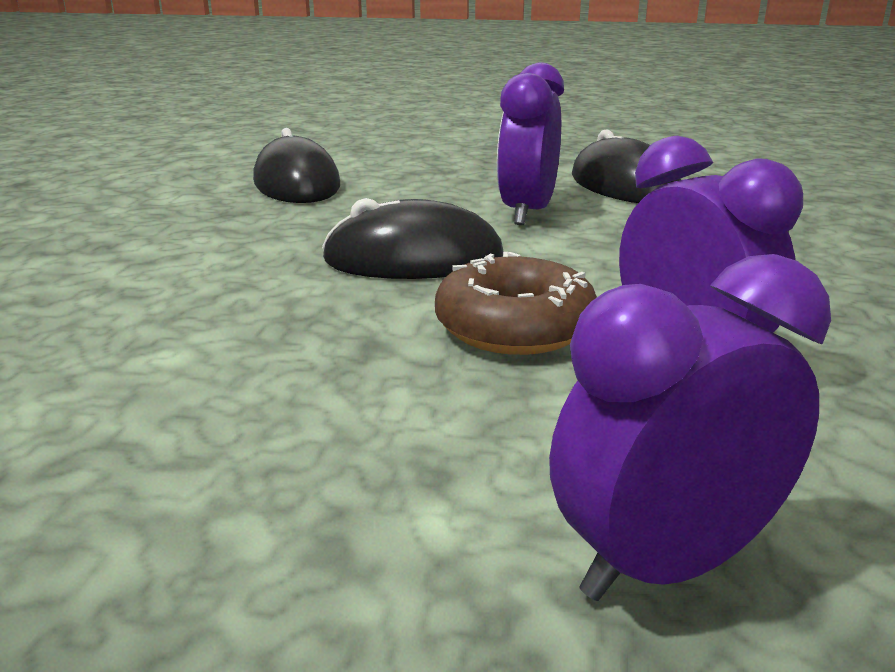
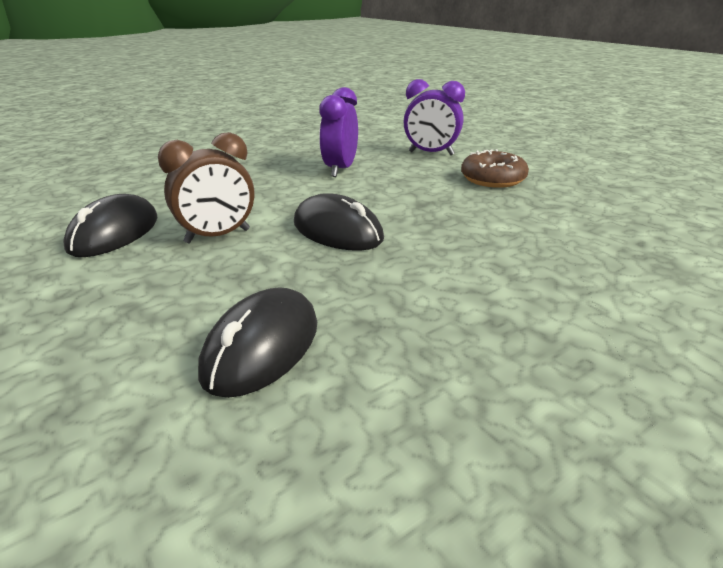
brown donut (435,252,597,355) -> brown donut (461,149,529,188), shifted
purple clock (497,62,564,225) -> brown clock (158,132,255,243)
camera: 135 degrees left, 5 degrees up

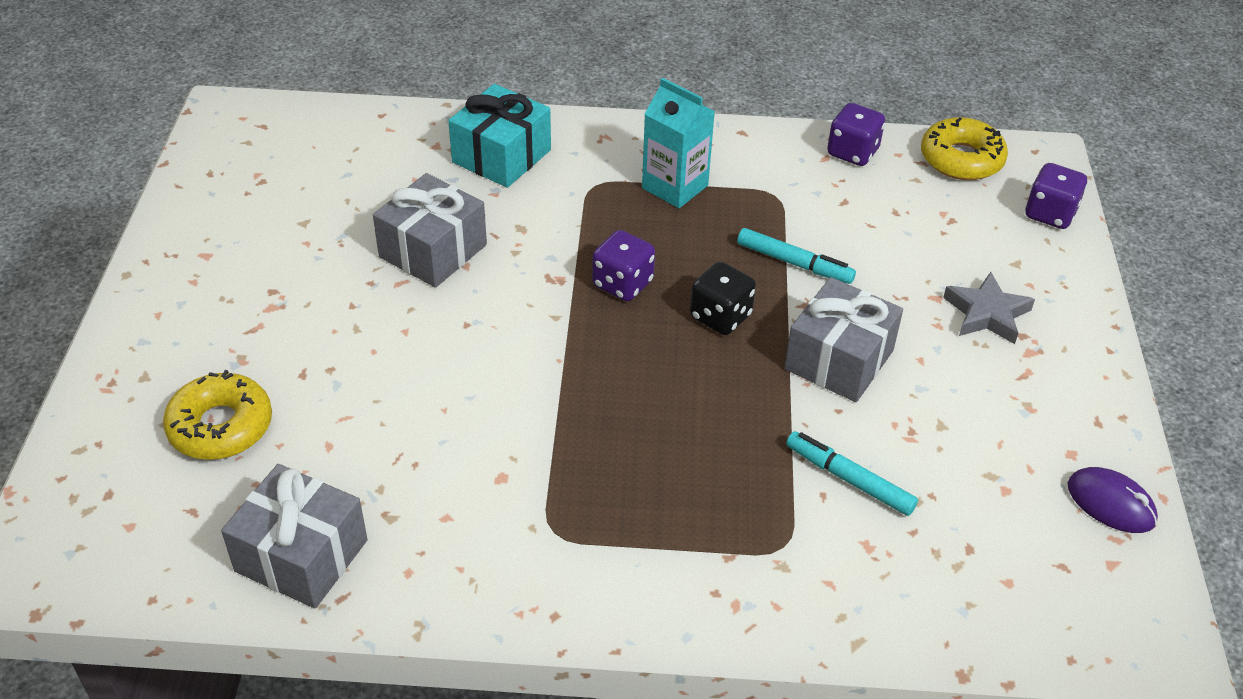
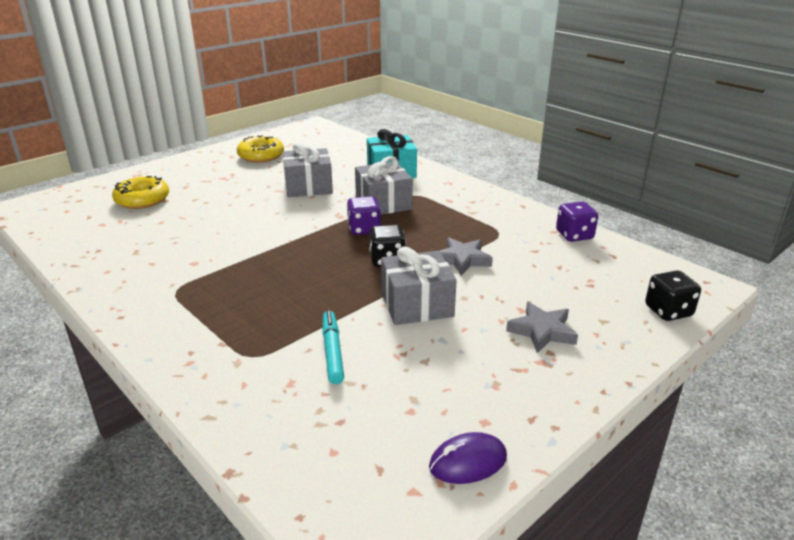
turquoise carton (642,78,715,208) -> none
grey gift (221,464,368,608) -> grey gift (355,156,413,215), shifted
yellow donut (921,117,1008,180) -> yellow donut (237,135,284,163), shifted
turquoise marker (737,228,856,284) -> grey star (440,237,493,276)
purple dice (1025,163,1088,229) -> black dice (645,271,701,321)
purple mouse (1068,467,1158,533) -> purple mouse (429,432,507,484), 75 degrees clockwise
camera: 45 degrees right, 15 degrees down

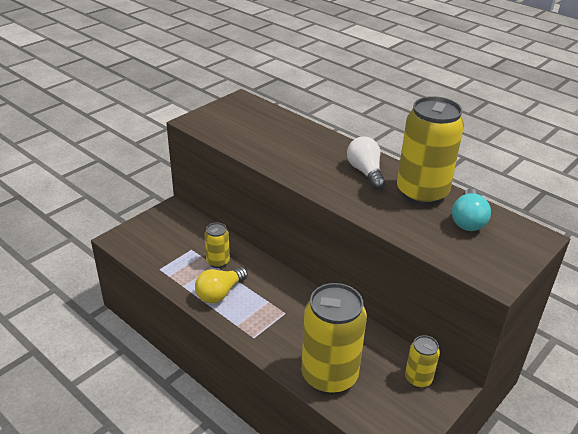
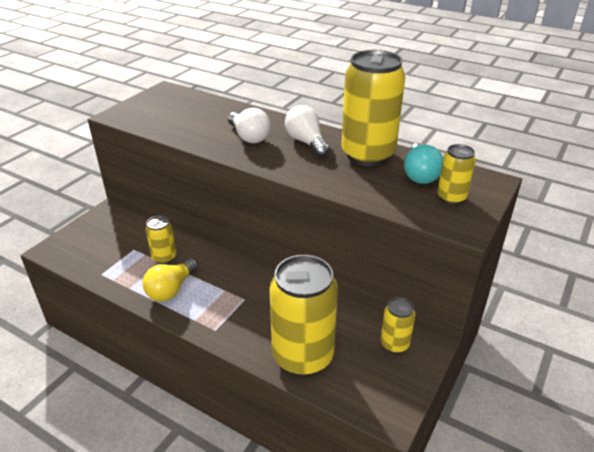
none -> white light bulb (228,108,271,143)
none -> yellow can (437,144,476,205)
camera: 10 degrees left, 0 degrees up

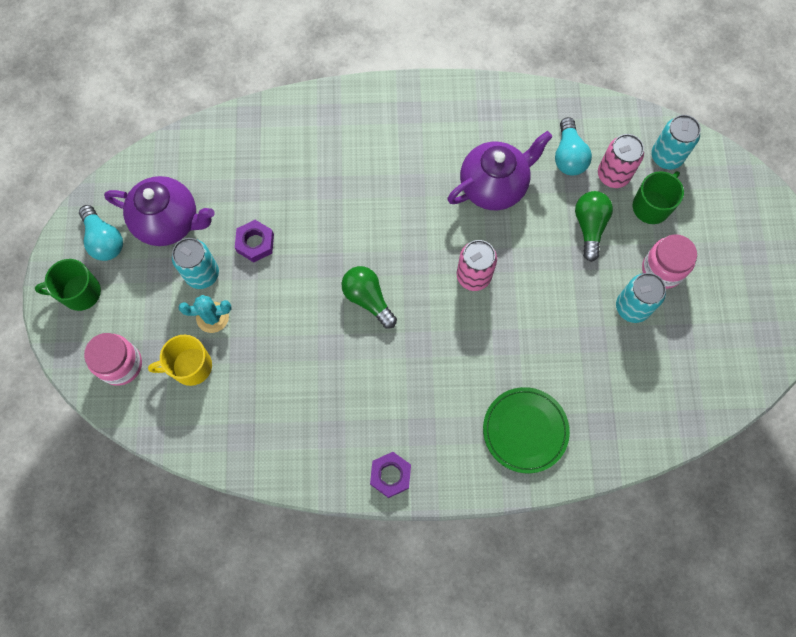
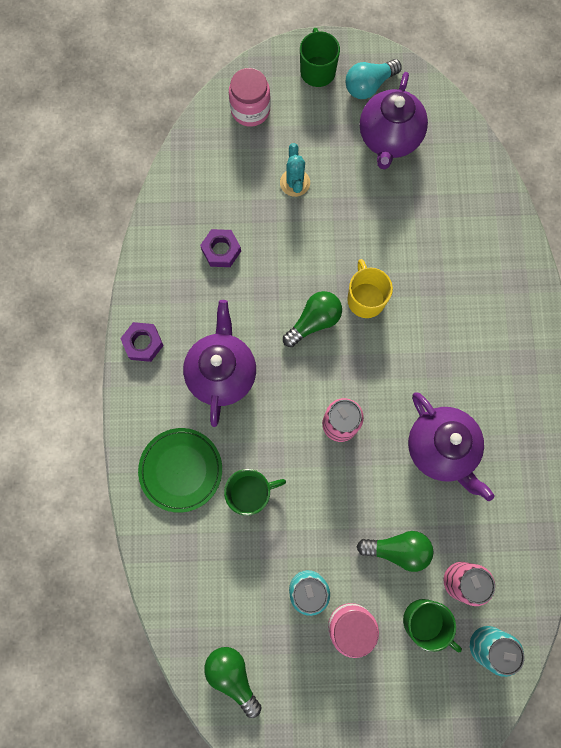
turquoise can (172,238,219,289) -> none
turquoise light bulb (555,117,592,176) -> none
none -> purple teapot (183,300,256,427)
none -> green light bulb (204,647,262,718)
none -> green mug (224,469,286,516)
yellow mug (148,335,212,386) -> yellow mug (347,259,393,318), shifted
purple nut (235,220,274,262) -> purple nut (200,229,241,267), shifted
camera: 90 degrees right, 5 degrees up

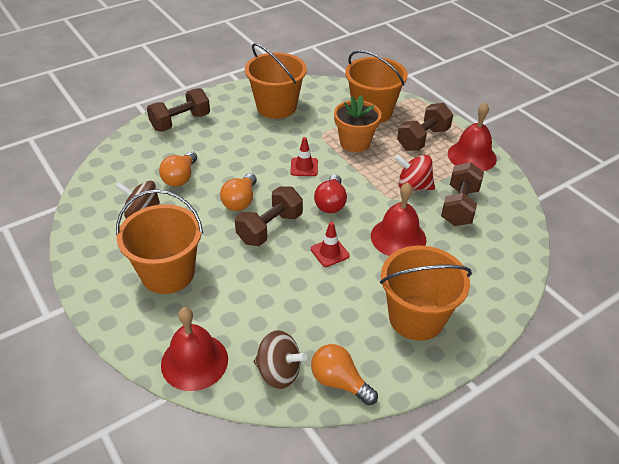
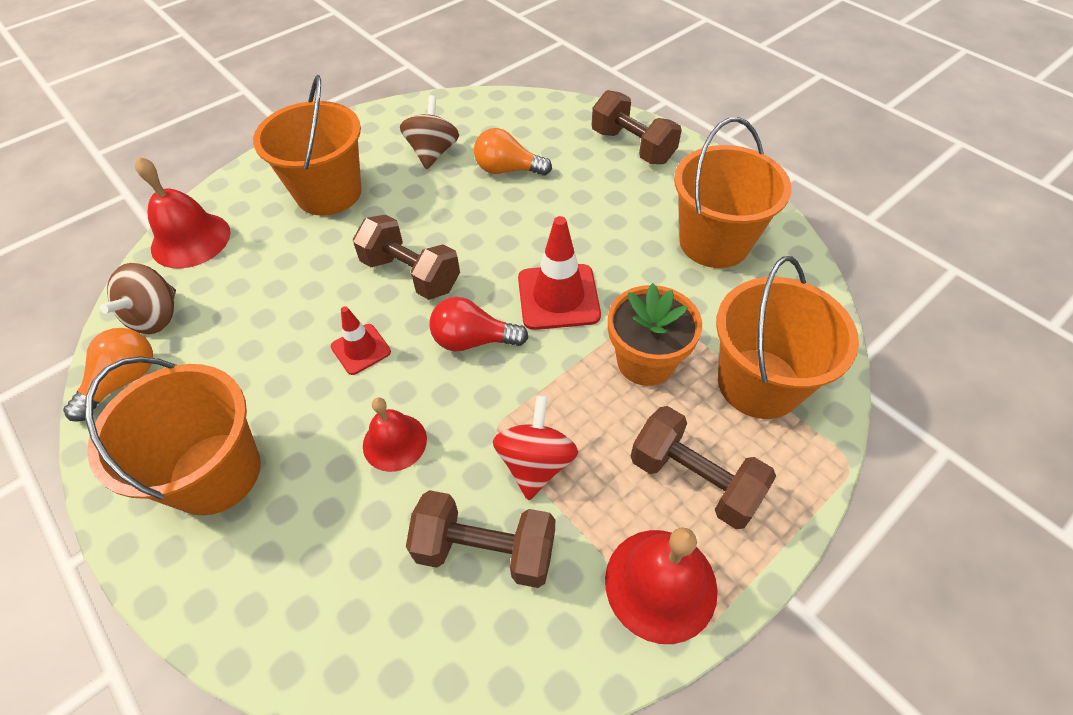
orange light bulb (220,173,257,211) -> none
red traffic cone (290,137,318,176) -> red traffic cone (518,216,601,330), x1.70
red bell (371,182,427,256) -> red bell (363,397,427,472), x0.66
camera: 85 degrees right, 10 degrees up

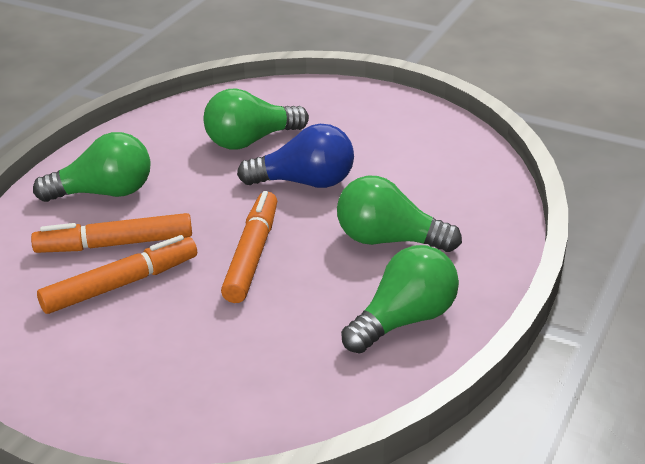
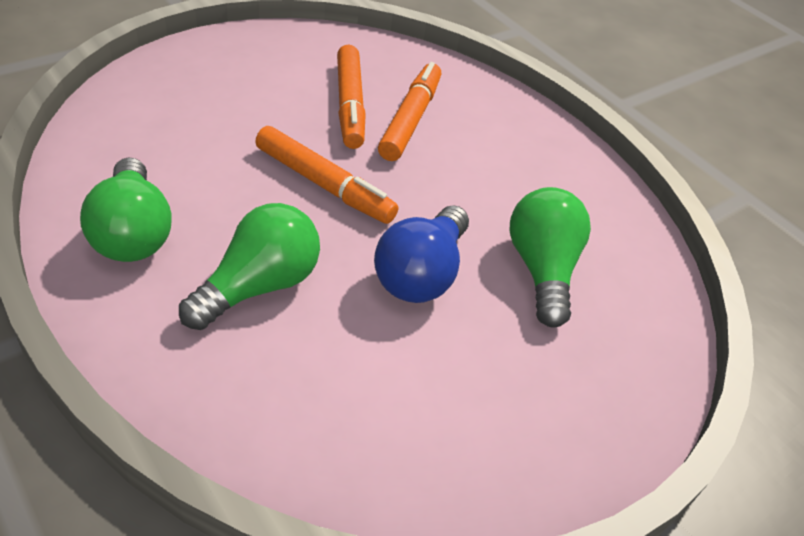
green light bulb (33,132,151,202) -> none
camera: 110 degrees right, 10 degrees up

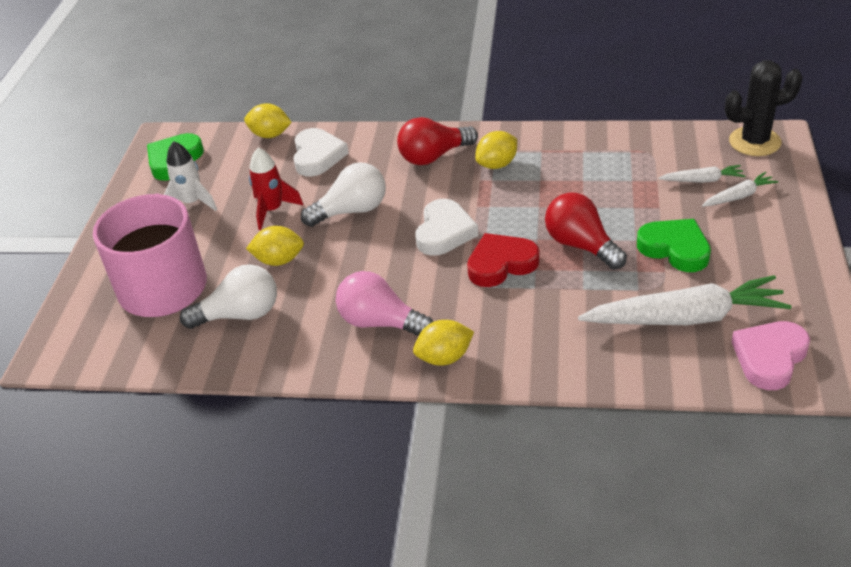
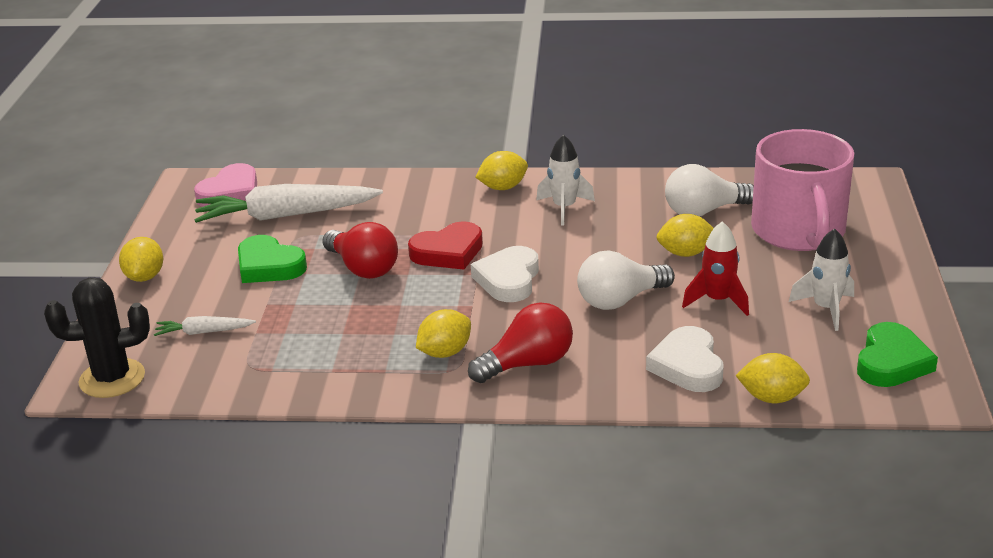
white carrot (702,172,778,207) -> none
none -> yellow lemon (119,237,163,282)
pink light bulb (336,271,433,336) -> white rocket (536,135,595,225)
camera: 175 degrees right, 10 degrees down

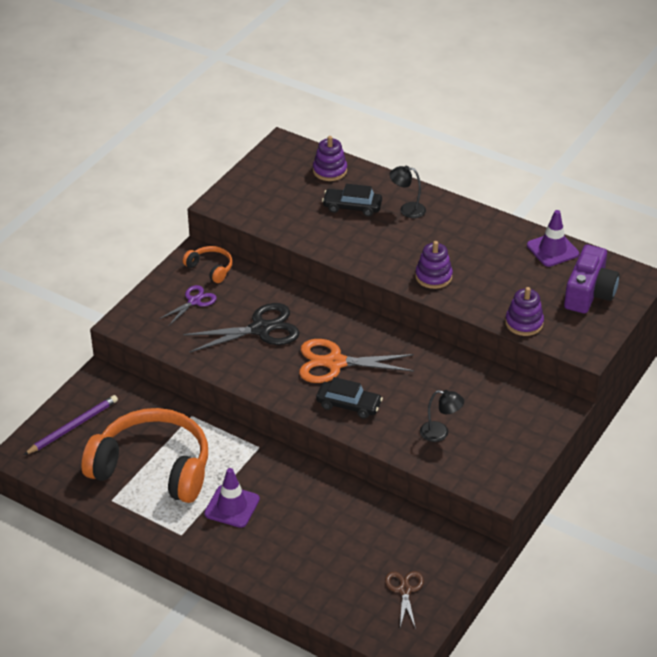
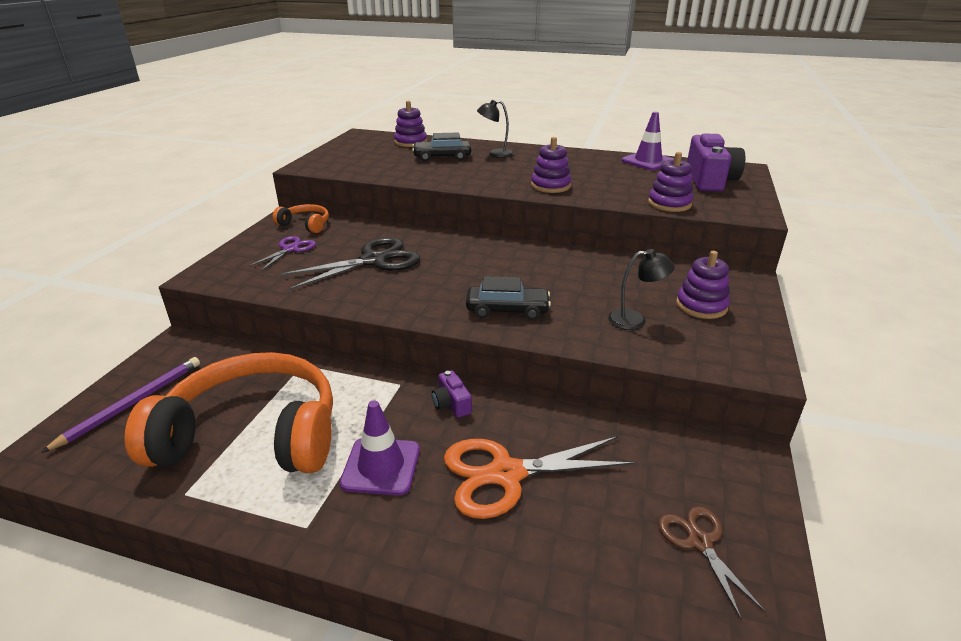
none -> purple camera (432,370,472,418)
none -> purple stacking toy (676,251,730,319)
orange scissors (299,339,414,383) -> orange scissors (444,436,635,519), shifted
camera: 15 degrees left, 10 degrees down

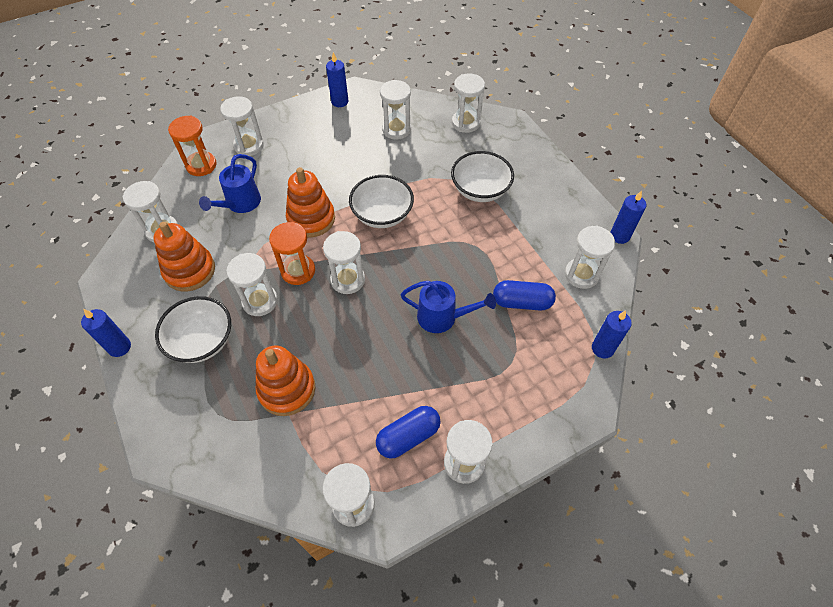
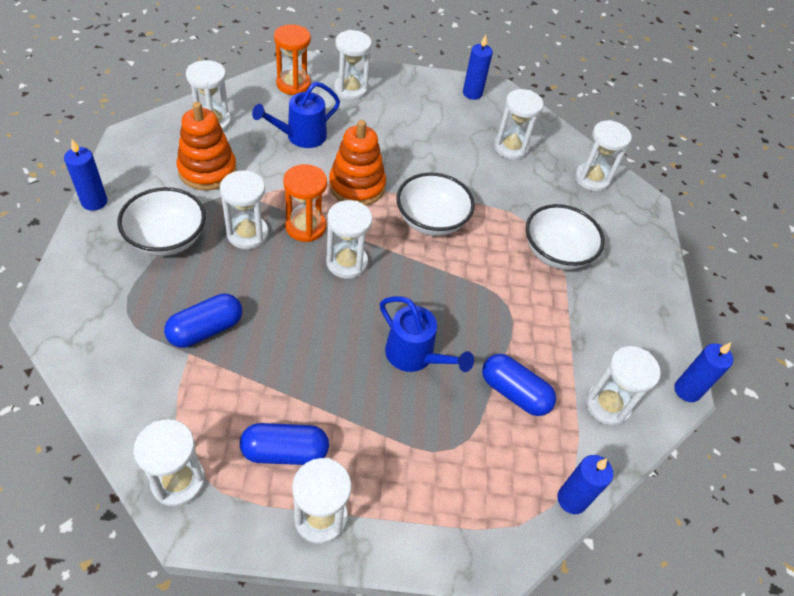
orange stacking toy (255,346,315,416) -> blue capsule (164,294,242,348)
camera: 25 degrees right, 5 degrees down

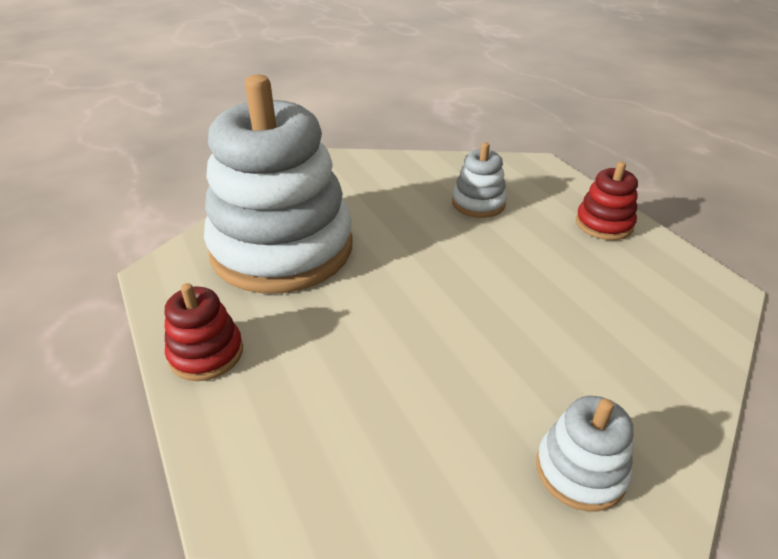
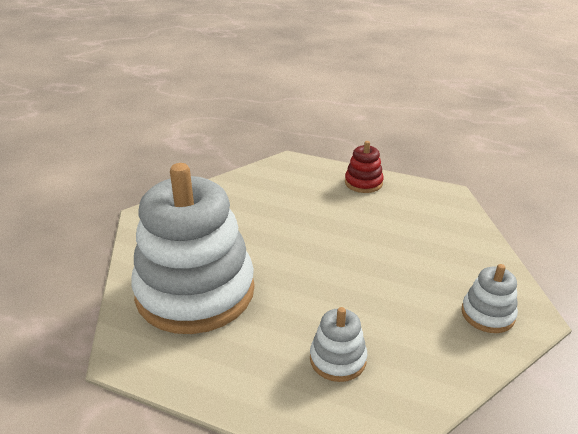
red stacking toy (165,283,243,381) -> none
white stacking toy (452,142,507,218) -> white stacking toy (310,307,367,382), shifted
camera: 40 degrees left, 5 degrees down

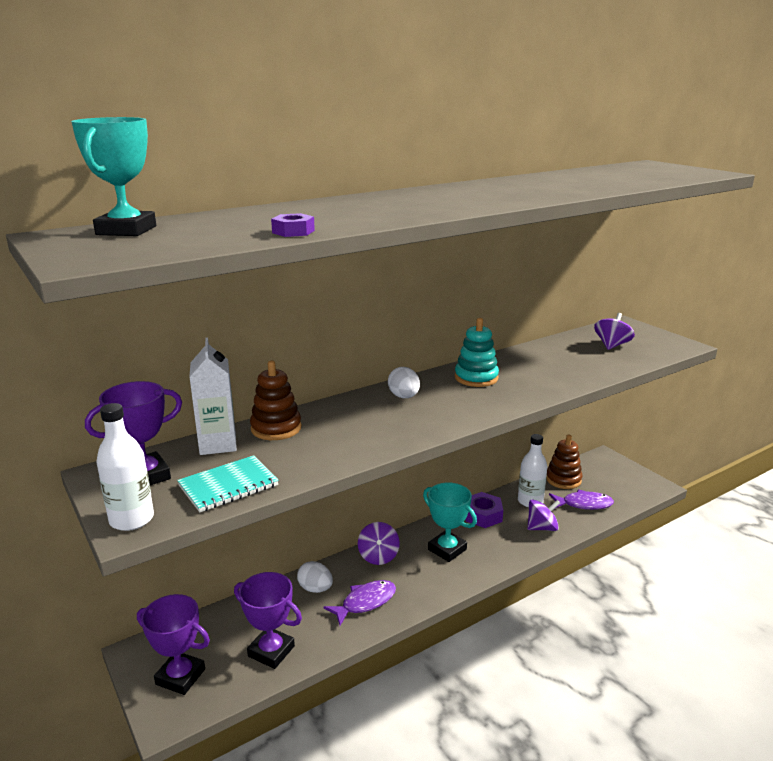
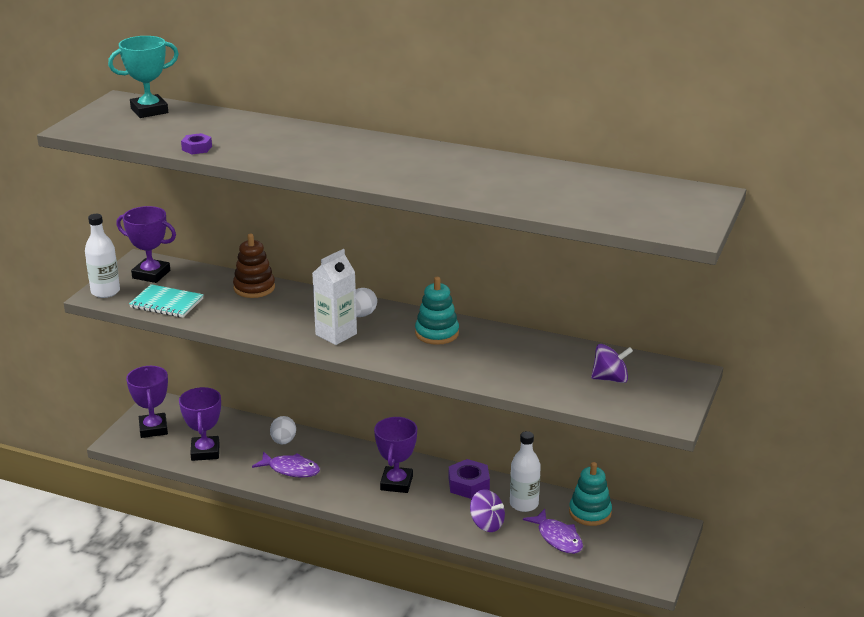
purple spinning top (358,522,400,565) -> none
white carton (189,338,237,455) -> white carton (312,249,357,345), shifted
turquoise trophy (423,483,477,562) -> purple trophy (374,417,417,493)
brown stacking toy (546,434,583,489) -> turquoise stacking toy (569,462,612,526)
camera: 55 degrees right, 5 degrees up

